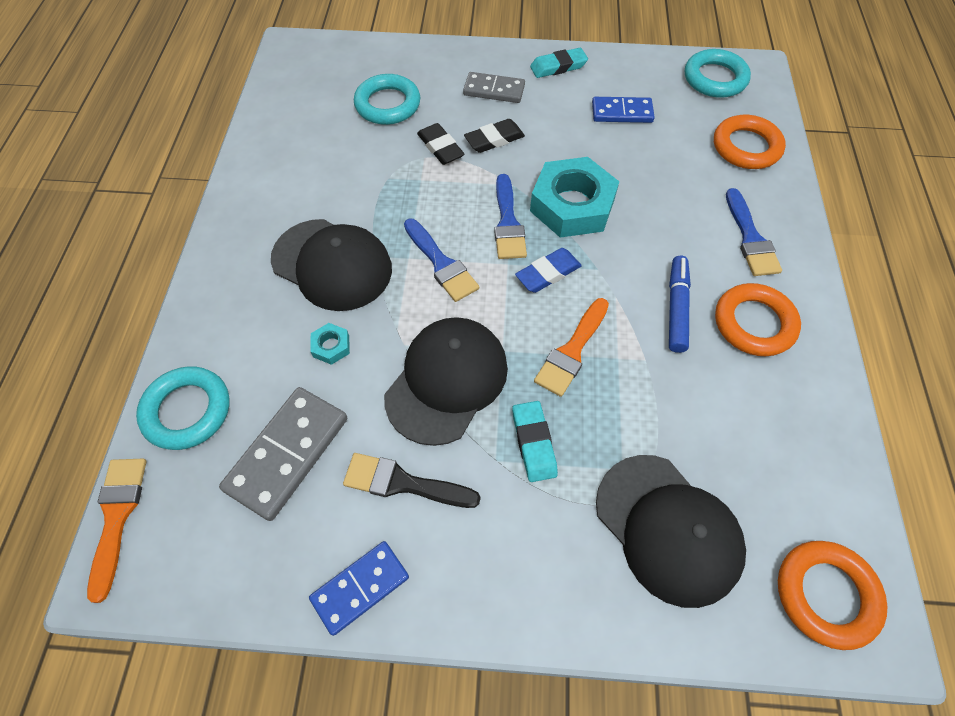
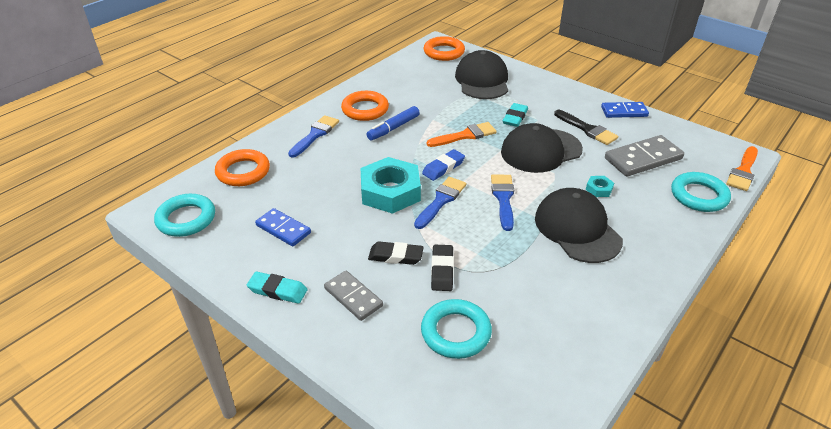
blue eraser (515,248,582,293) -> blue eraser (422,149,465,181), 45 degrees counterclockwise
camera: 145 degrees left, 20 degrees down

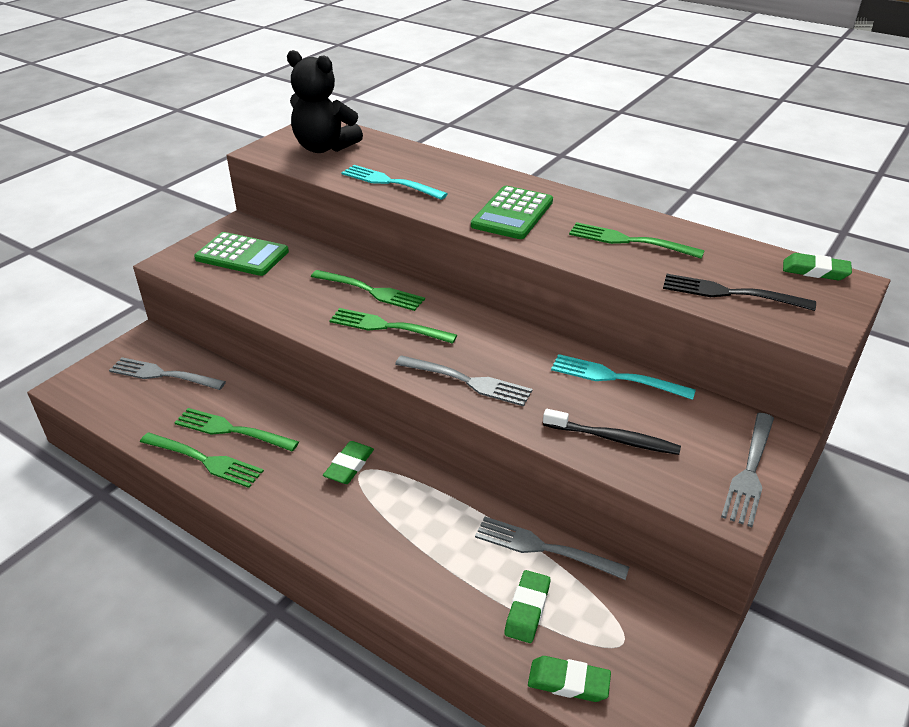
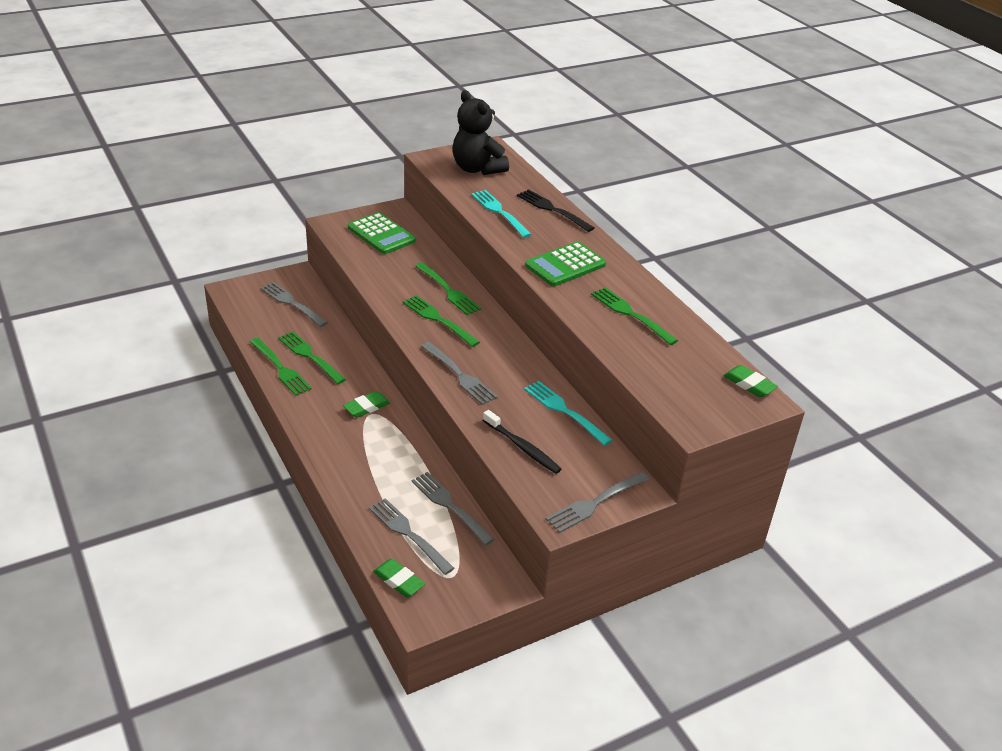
black fork (663,274,816,311) -> black fork (517,189,594,232), shifted
green eraser (504,570,550,643) -> grey fork (369,498,454,575)
camera: 25 degrees right, 0 degrees up

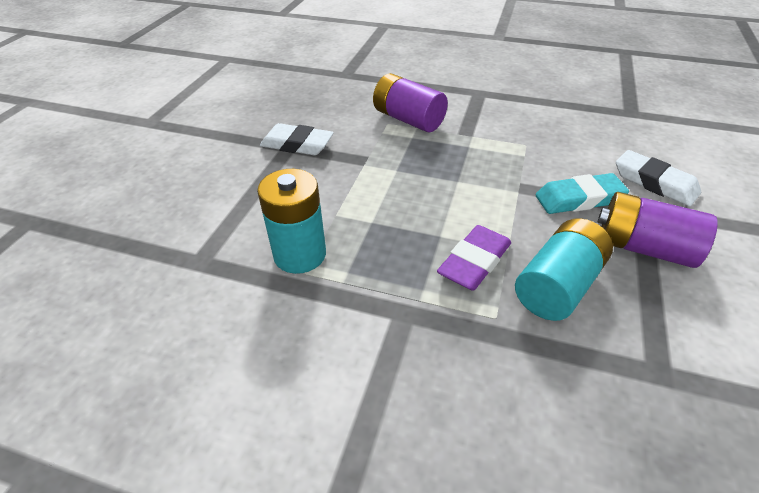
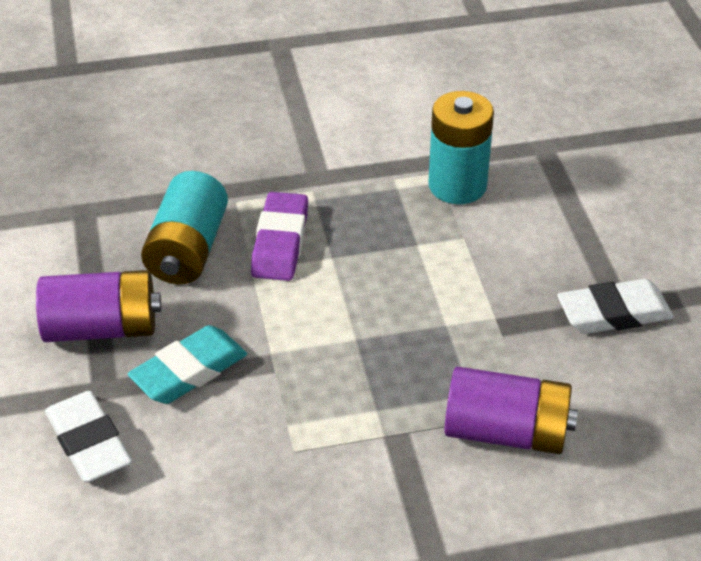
white eraser (616,150,701,207) -> white eraser (45,391,132,482), 45 degrees clockwise
camera: 150 degrees right, 0 degrees up

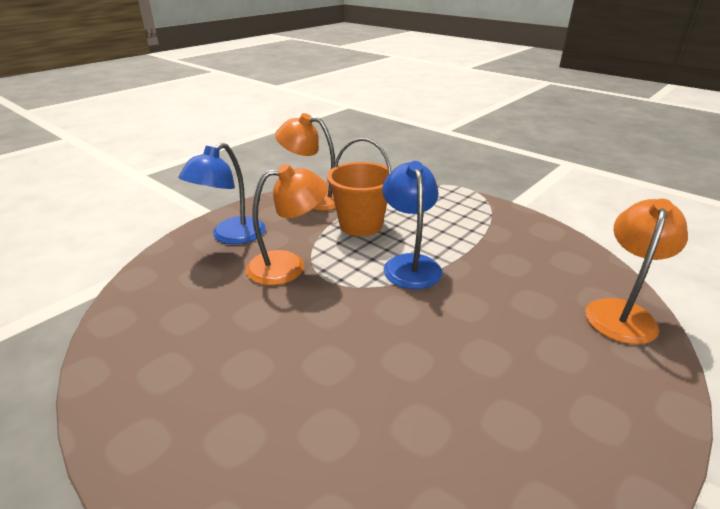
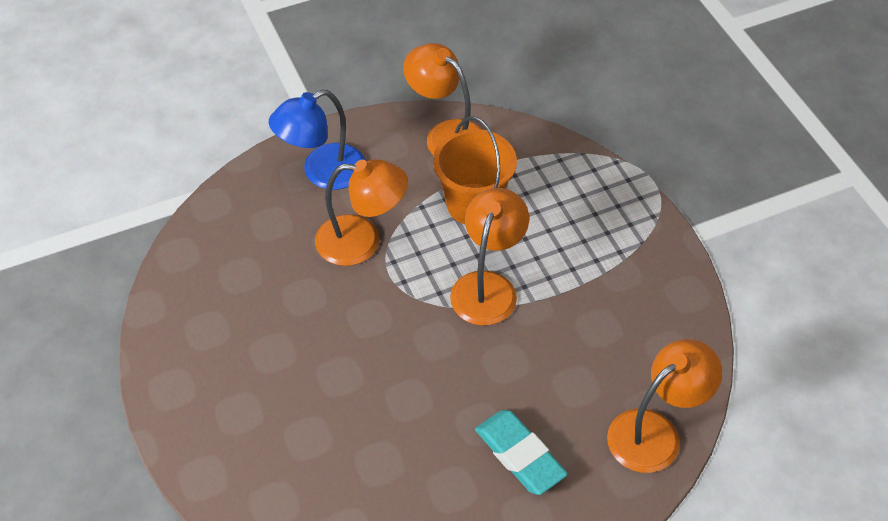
none -> turquoise eraser (475,410,568,495)
blue lamp (382,161,442,289) -> orange lamp (450,188,529,326)
camera: 25 degrees right, 20 degrees up

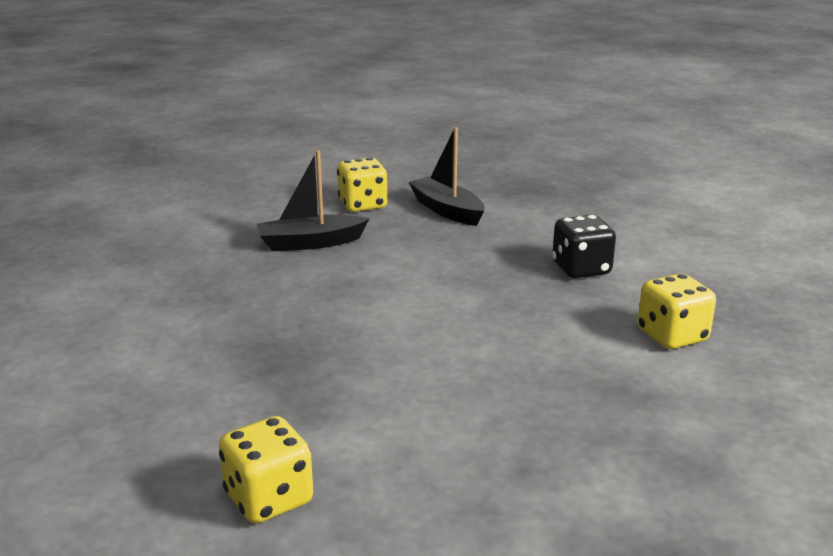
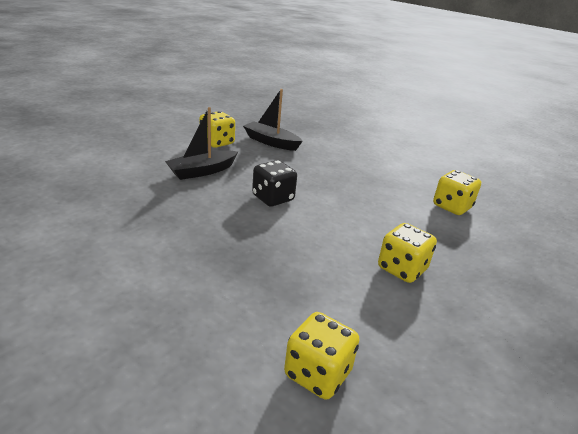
none -> yellow dice (378,223,437,283)
black dice (552,215,616,278) -> black dice (252,160,297,206), shifted
camera: 25 degrees left, 5 degrees up

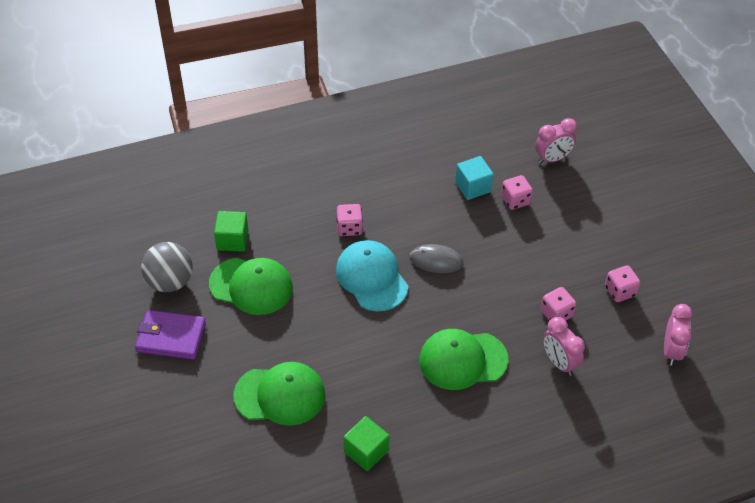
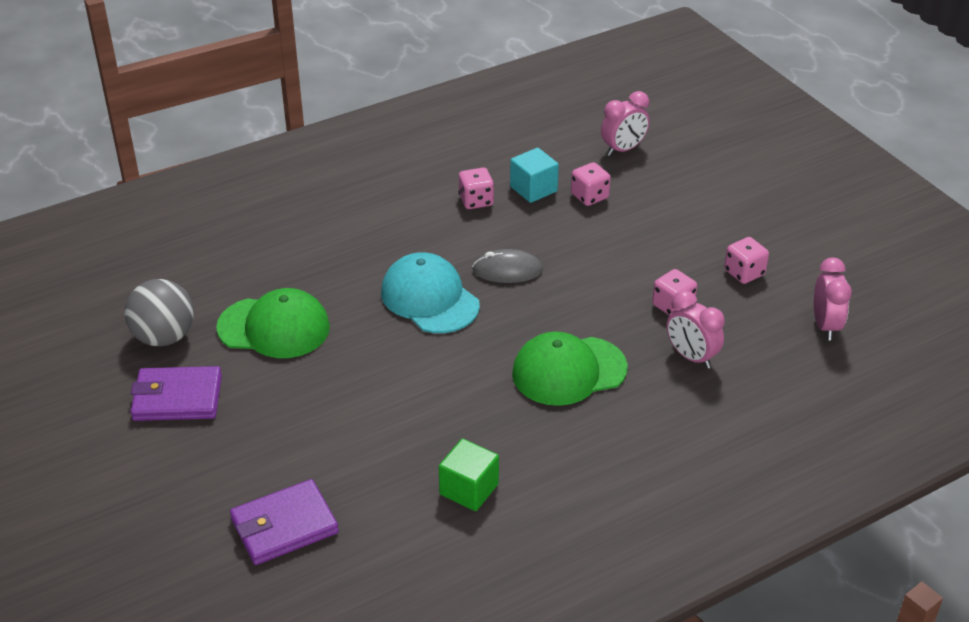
green cube (214,211,248,252) -> none
green cap (233,362,325,426) -> none
none -> purple wallet (230,479,339,565)
pink dice (337,204,363,236) -> pink dice (459,168,494,209), shifted
camera: 10 degrees left, 10 degrees down

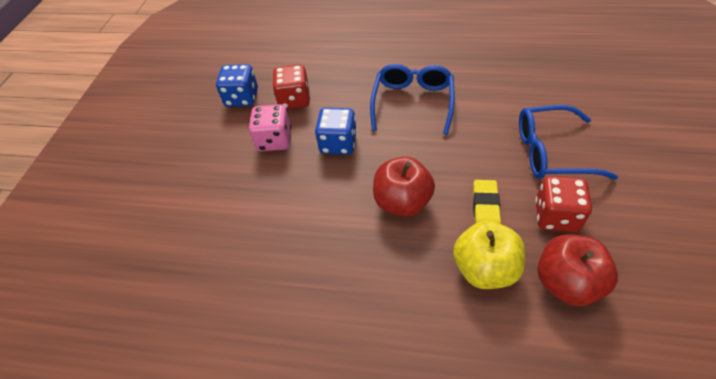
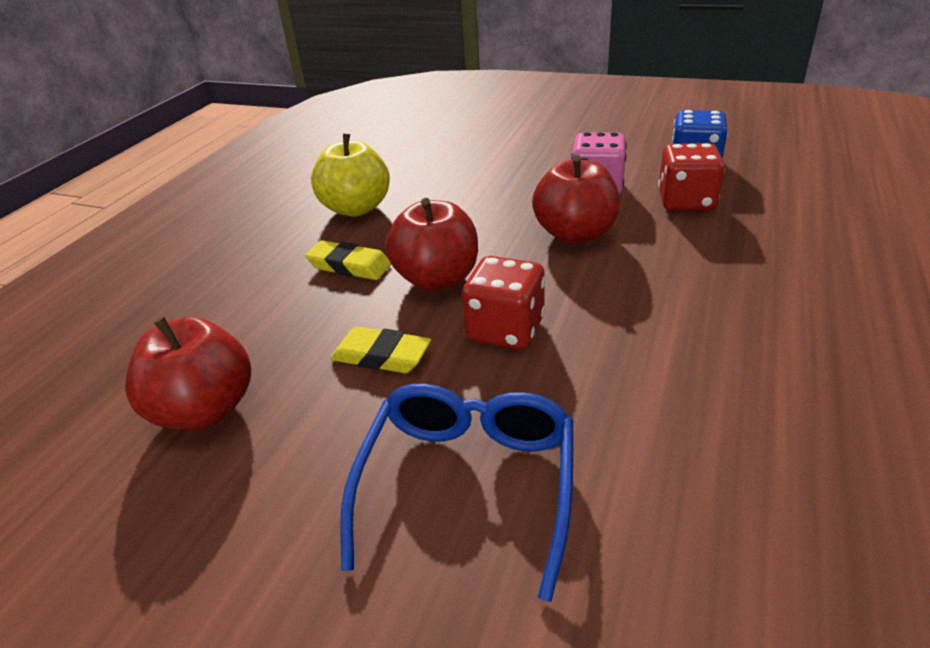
blue glasses (370,64,455,135) -> none
none -> yellow eraser (305,240,391,280)
yellow apple (453,221,525,289) -> yellow apple (311,134,390,217), shifted
red dice (535,176,592,232) -> red dice (462,256,545,349), shifted
blue dice (315,108,357,155) -> red apple (532,155,620,244)
camera: 100 degrees right, 15 degrees down

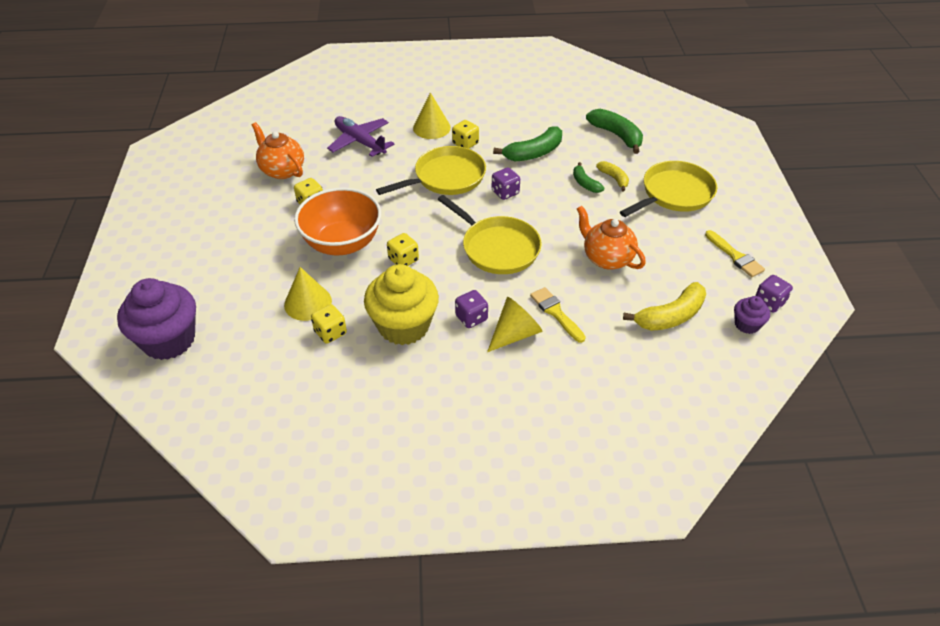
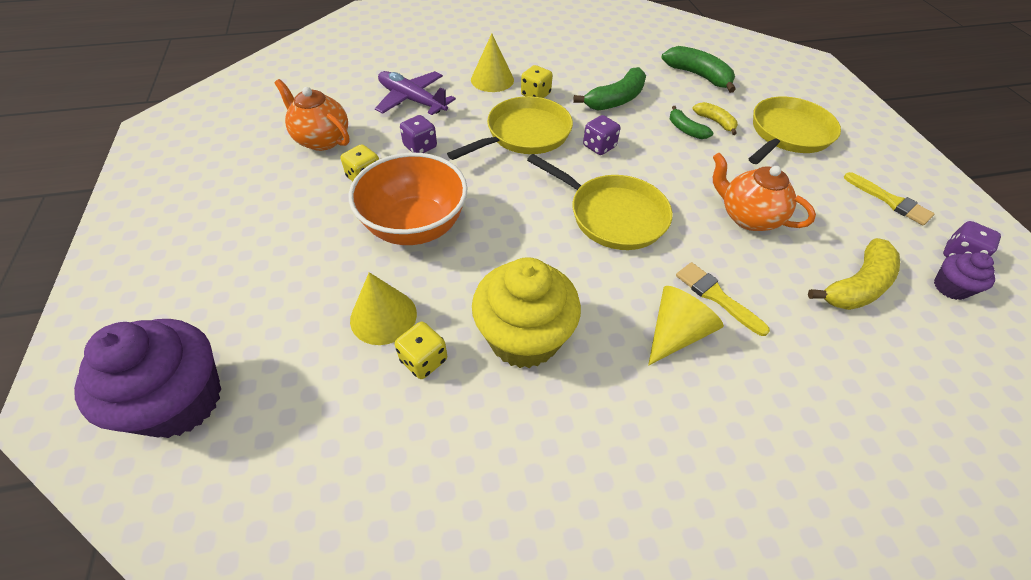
yellow dice (387,233,419,266) -> none
purple dice (455,290,488,328) -> purple dice (400,115,437,153), shifted
camera: 10 degrees left, 5 degrees up

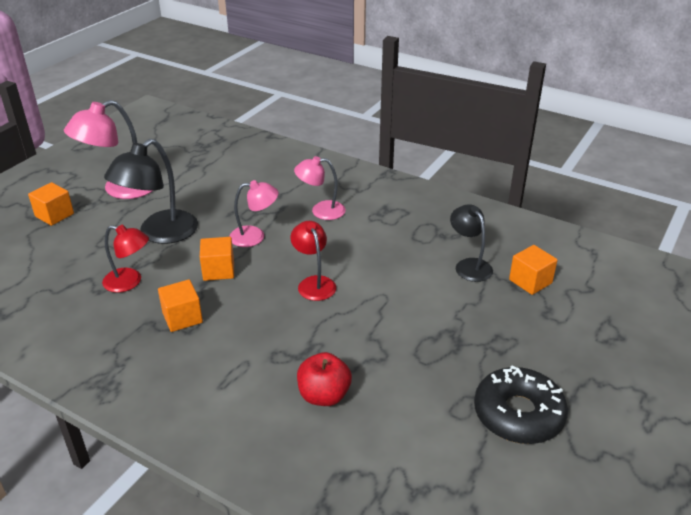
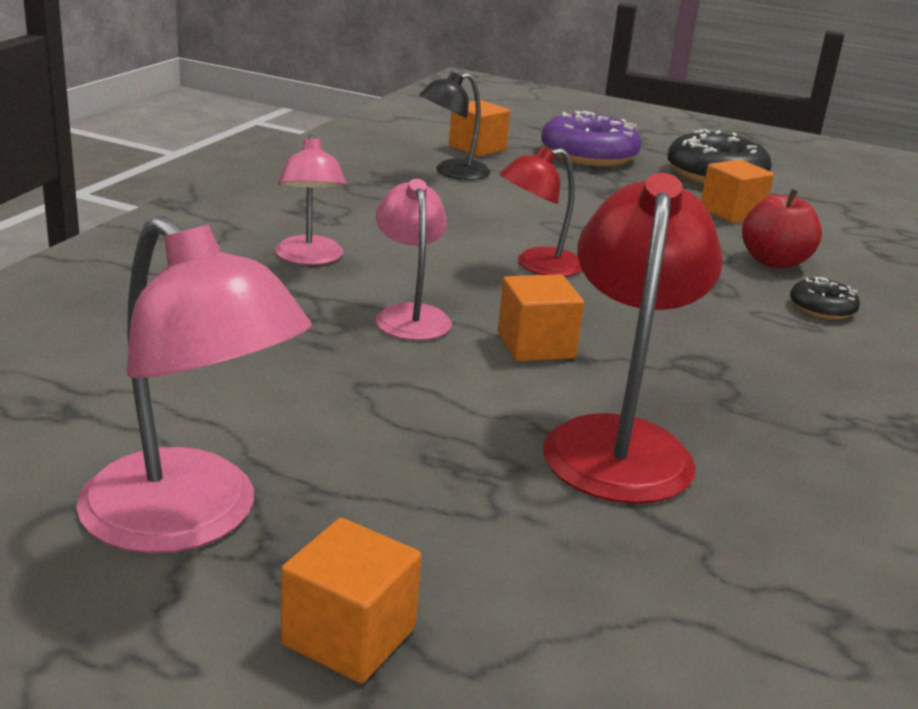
black lamp (104,139,198,244) -> none
none -> purple donut (541,111,642,166)
none -> black donut (790,277,860,319)
orange cube (158,280,203,332) -> orange cube (701,159,774,223), shifted
red lamp (102,225,149,293) -> red lamp (543,173,723,504), x1.64
camera: 100 degrees left, 10 degrees down

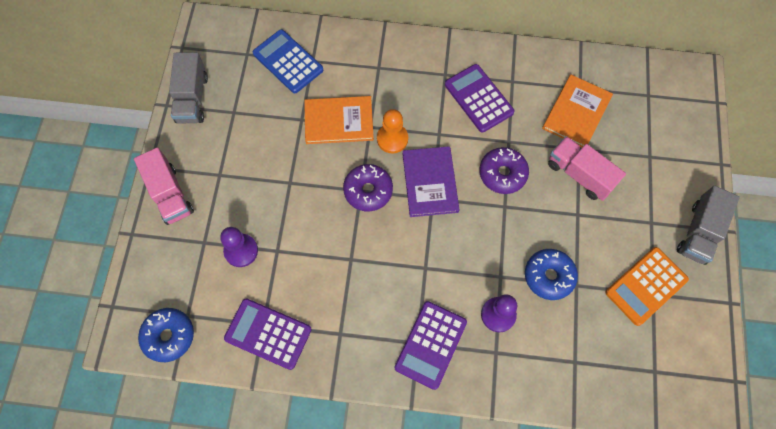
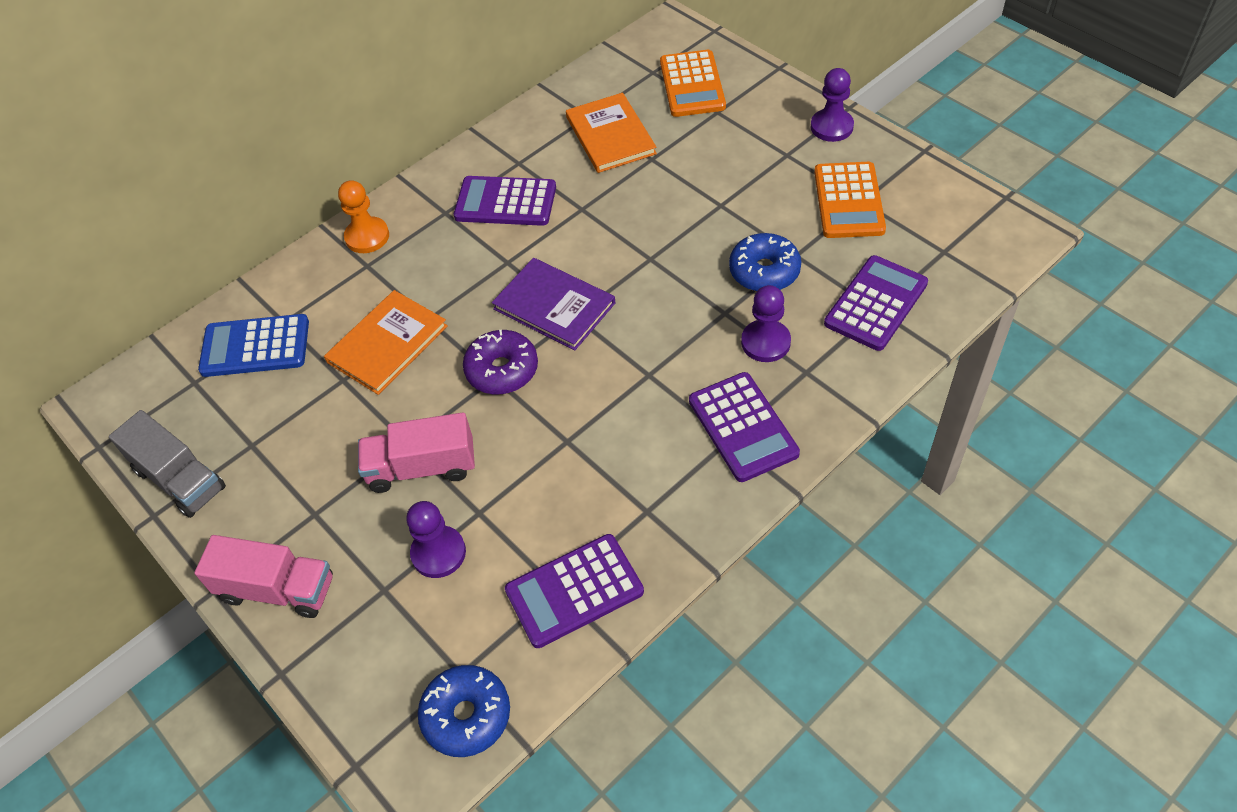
purple donut (479,147,529,194) -> none
none -> orange calculator (660,50,726,117)
none -> purple calculator (824,255,928,351)
orange pawn (377,109,408,154) -> orange pawn (338,180,389,253), shifted
pink truck (548,136,626,201) -> pink truck (358,412,475,493), shifted
grey truck (677,186,740,265) -> purple pawn (811,68,854,142)
camera: 45 degrees left, 15 degrees down

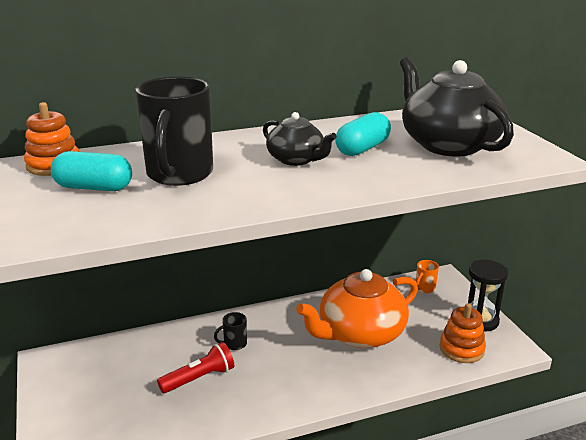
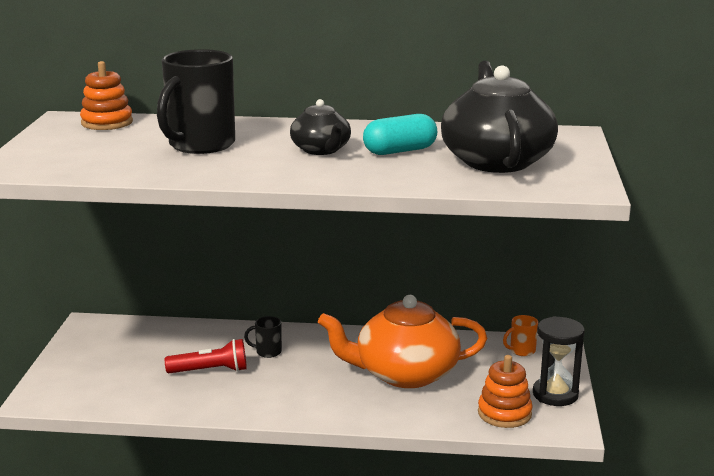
turquoise capsule (51,151,132,191) -> none
camera: 25 degrees right, 5 degrees down

